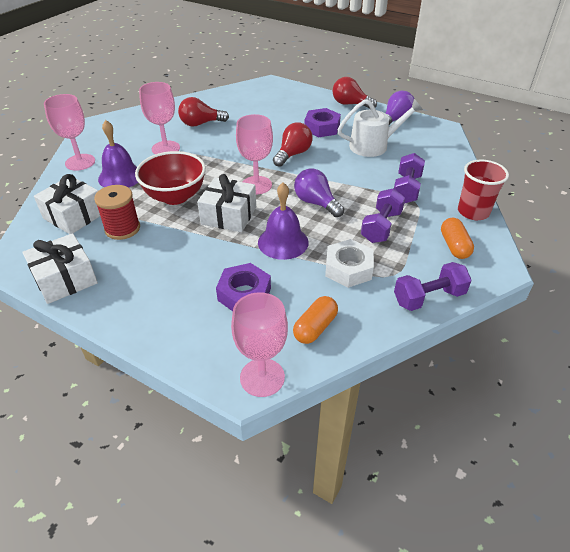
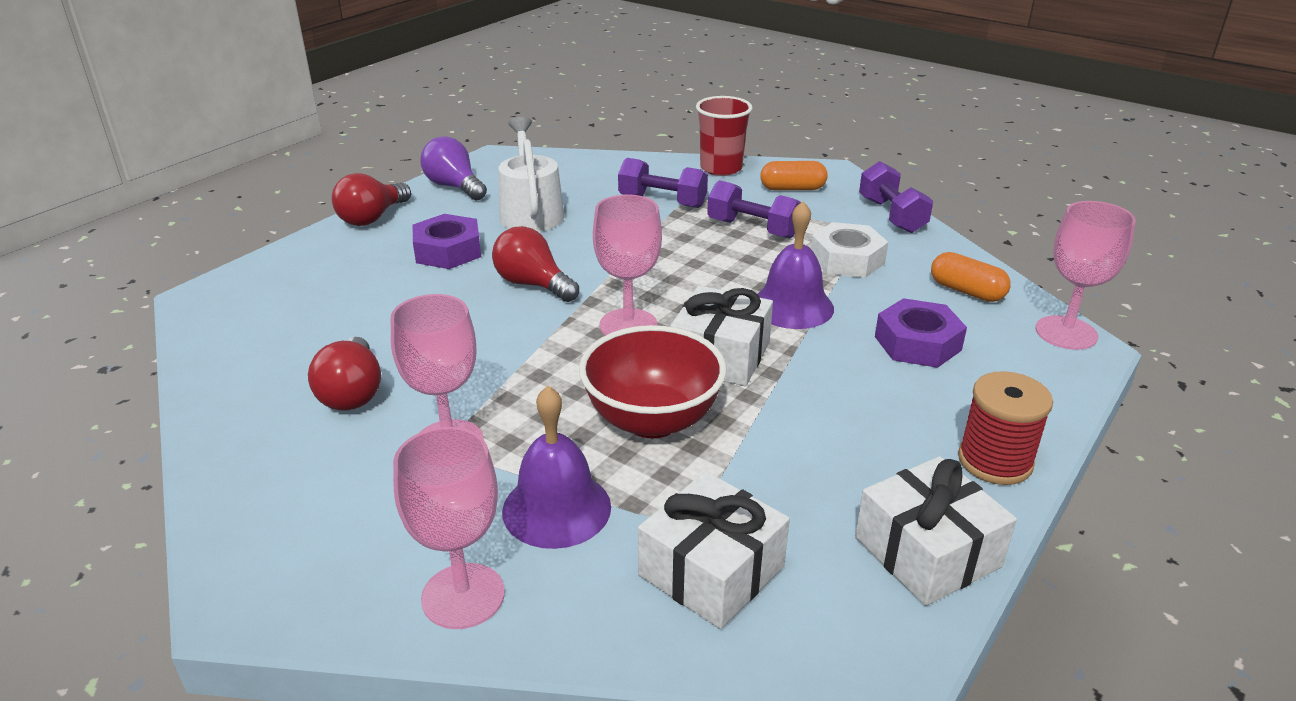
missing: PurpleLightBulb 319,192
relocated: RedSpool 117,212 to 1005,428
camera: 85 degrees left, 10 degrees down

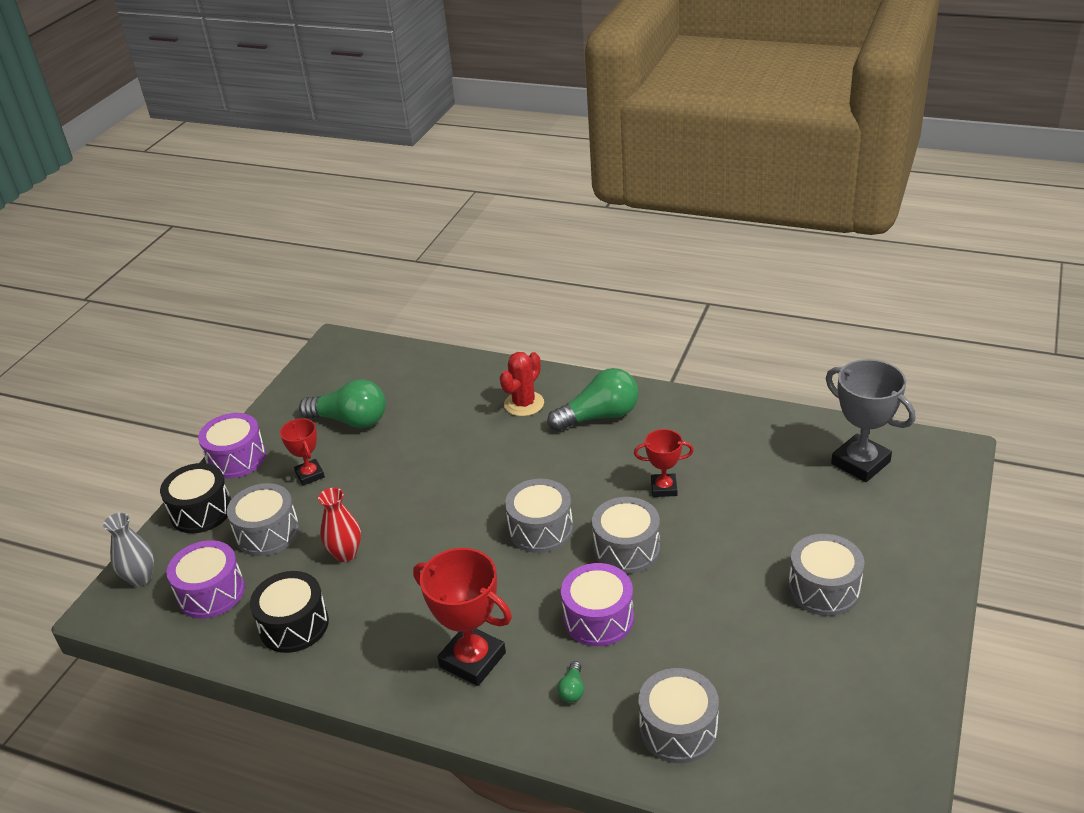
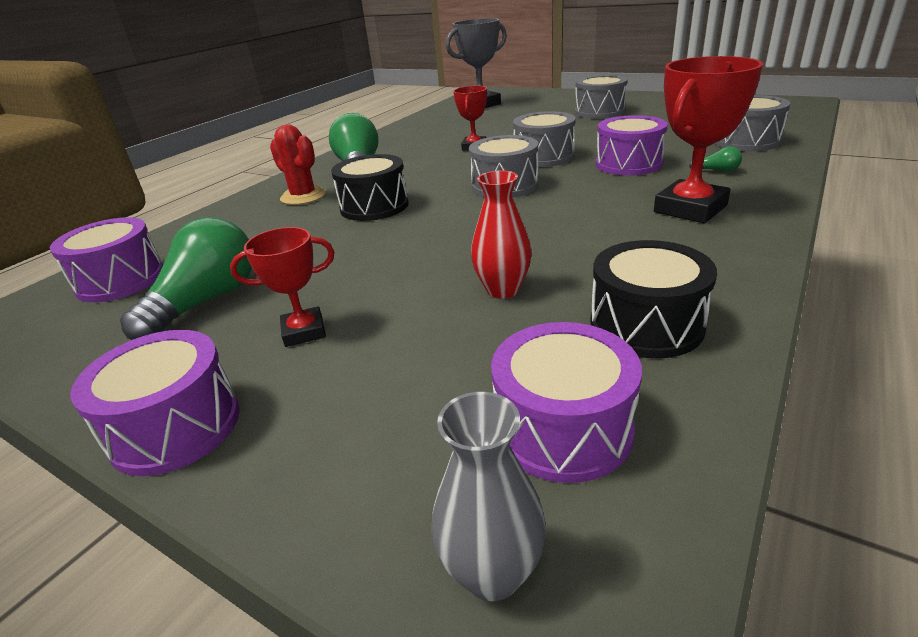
missing: GreyDrum 263,519
appeared: PurpleDrum 106,259
relocated: BlackDrum 195,498 to 370,187
camera: 80 degrees left, 5 degrees down

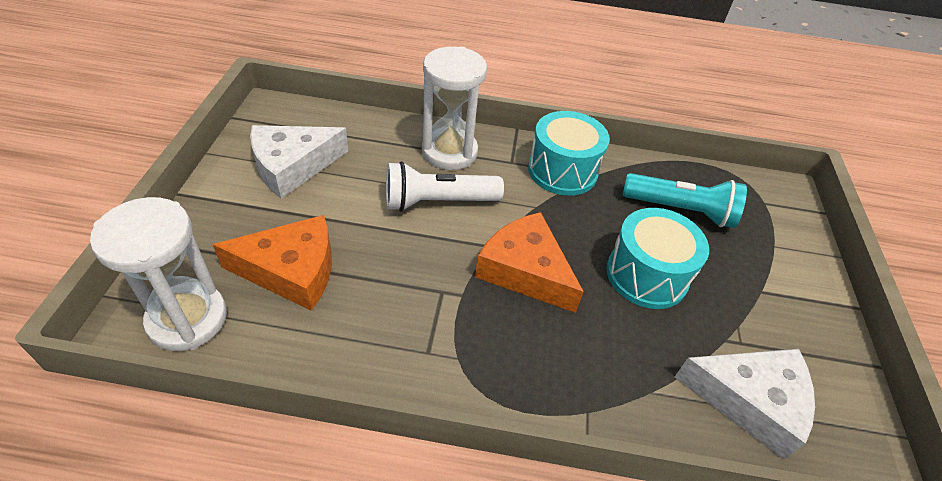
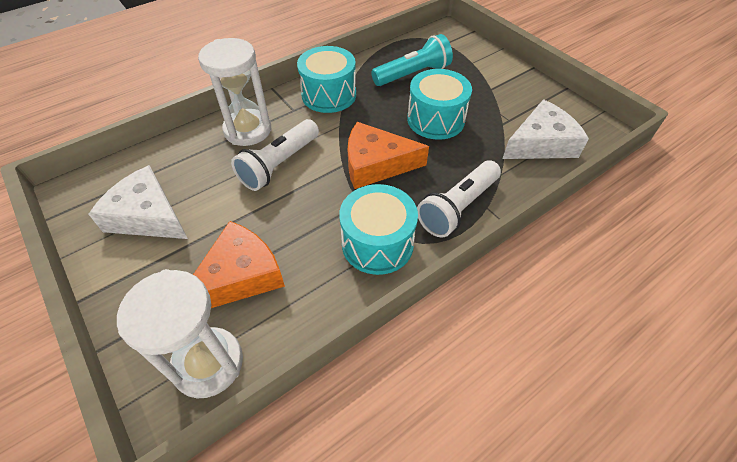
appeared: WhiteFlashlight 459,199; TurquoiseDrum 378,229
spun: WhiteCheese 299,162 = 138,202 105 degrees clockwise
camera: 40 degrees left, 5 degrees up

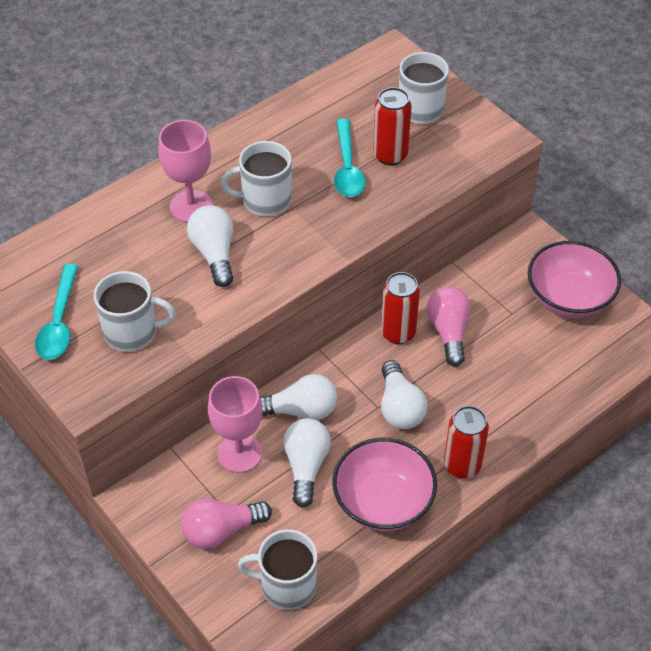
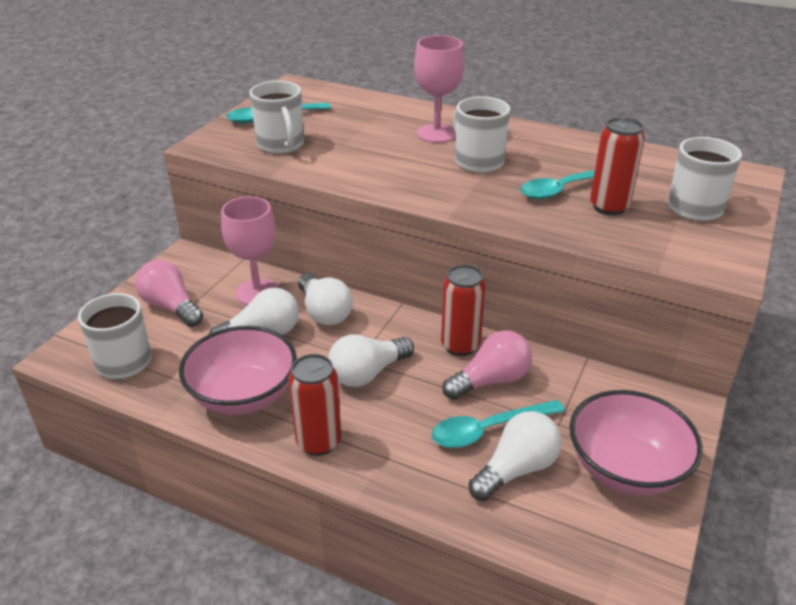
appeared: TurquoiseSpoon 498,424
relocated: WhiteLightBulb 210,246 to 515,456
camera: 65 degrees right, 15 degrees down

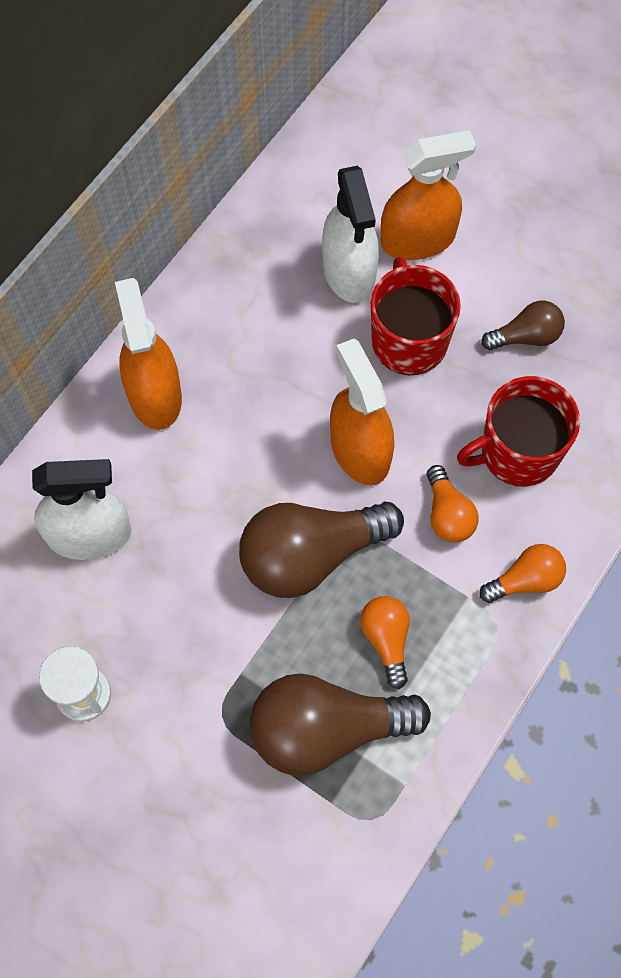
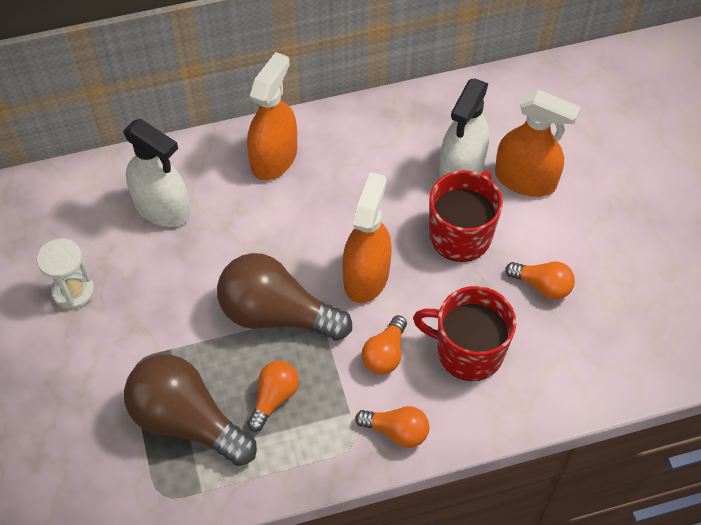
colour: BrownLightBulb 523,325 to OrangeLightBulb 540,280
camera: 40 degrees right, 10 degrees down

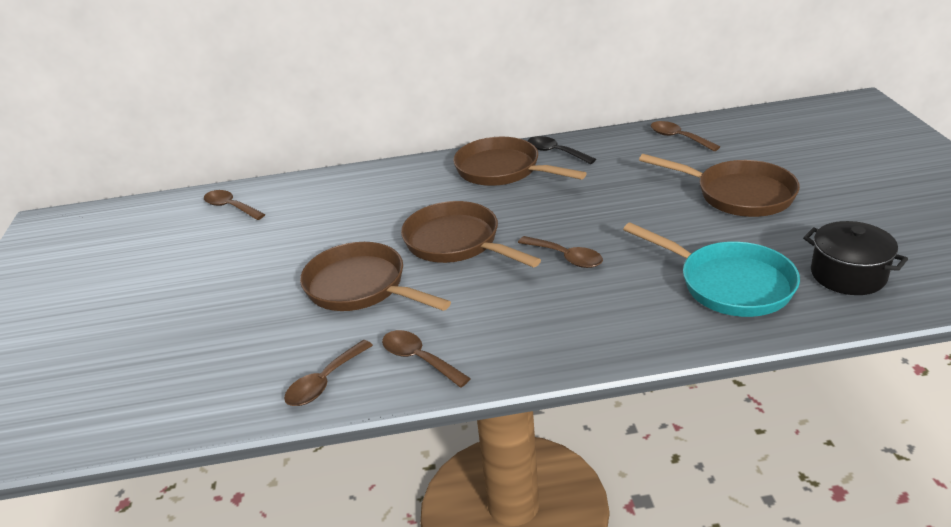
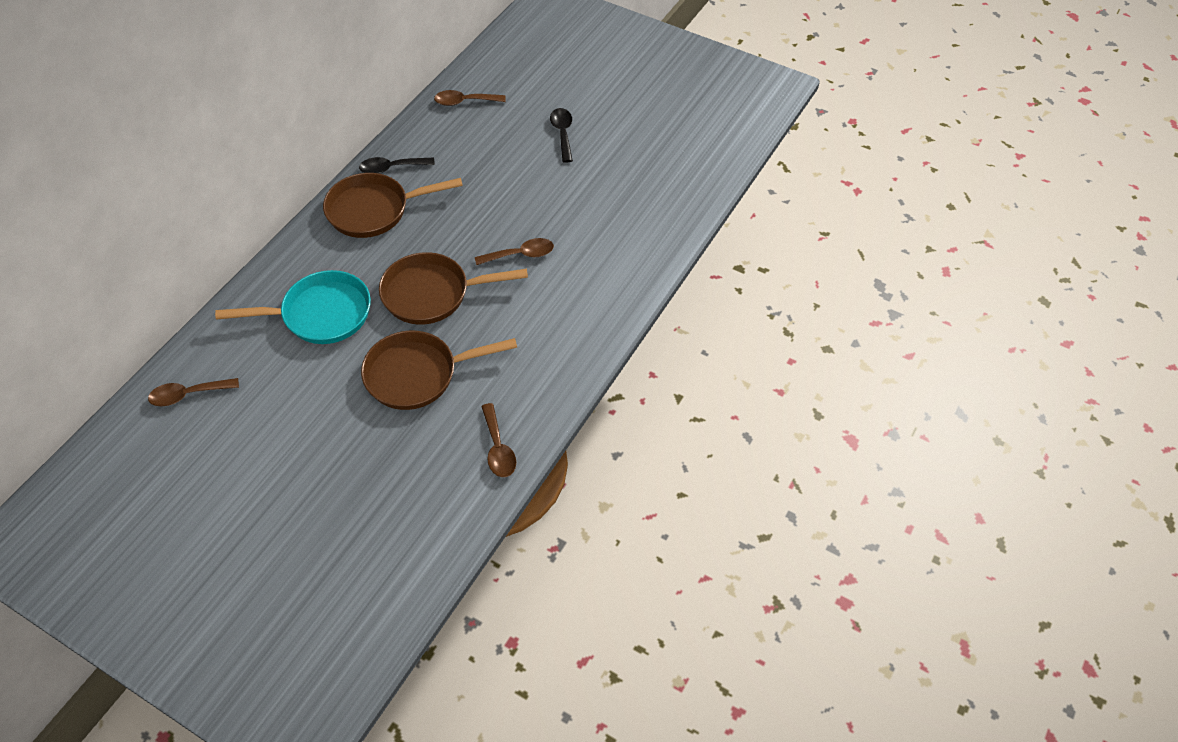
missing: BlackPot 855,258; BrownSpoon 426,359
relocated: TurquoisePan 711,269 to 293,307
exchanged: BrownPan 719,185 to BlackSpoon 561,135
camera: 55 degrees left, 20 degrees up

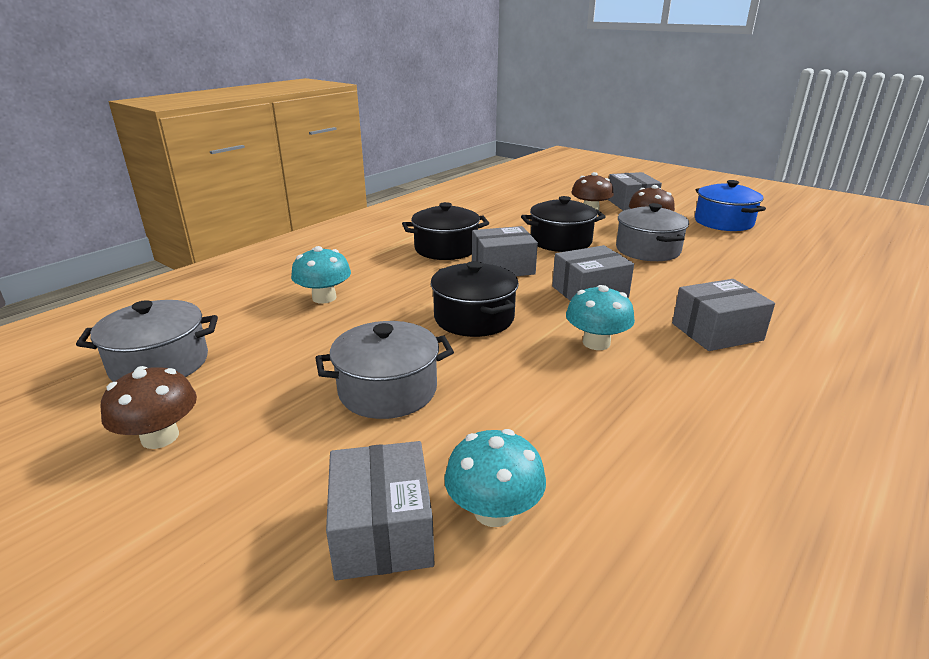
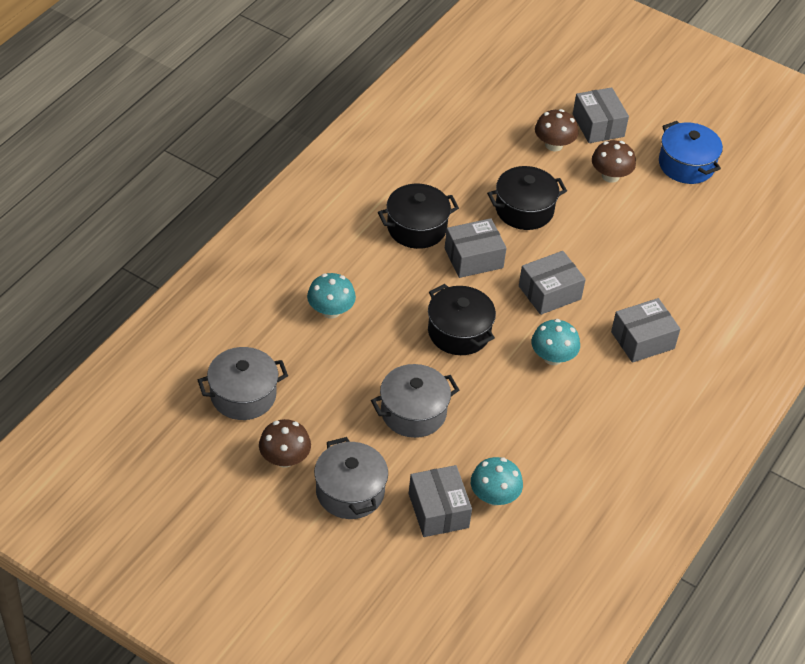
relocated: GreyPot 652,232 to 351,478
camera: 10 degrees left, 20 degrees up

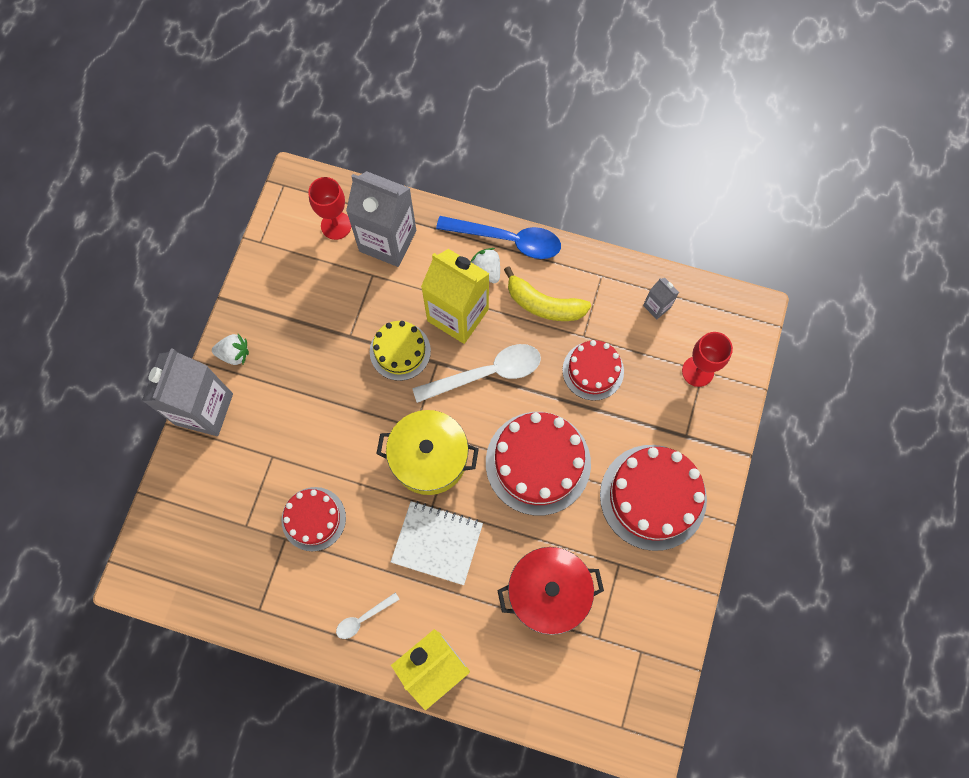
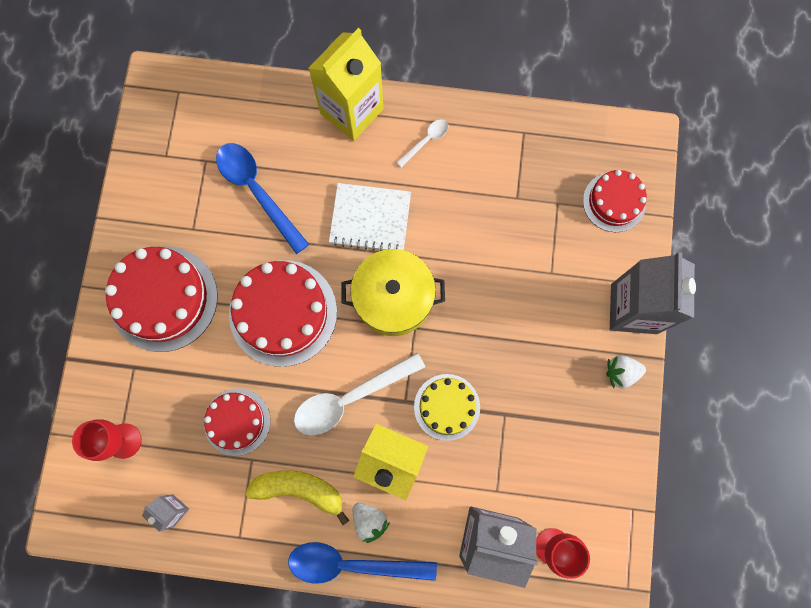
relocated: RedCake 314,519 to 615,201
exchanged: RedPot 550,591 to BlueSpoon 262,198
camera: 170 degrees right, 5 degrees up

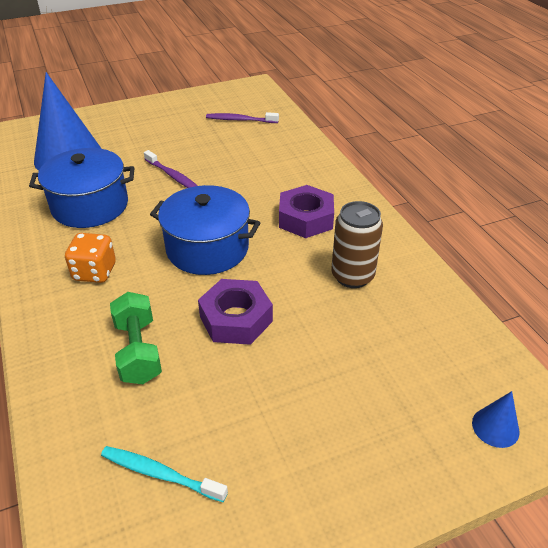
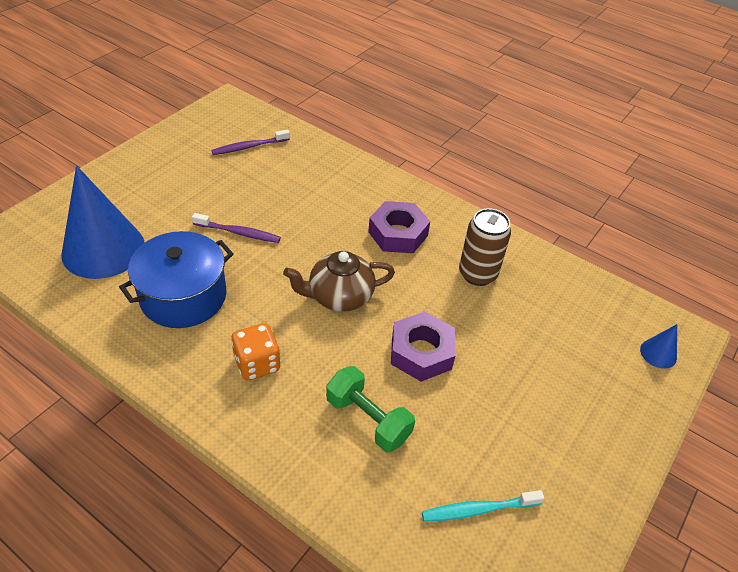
exchanged: BluePot 205,230 to BrownTeapot 339,281
camera: 35 degrees left, 5 degrees up

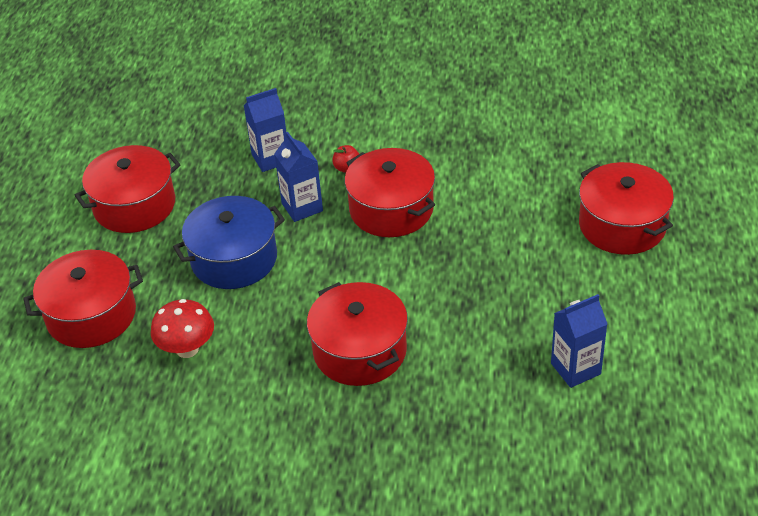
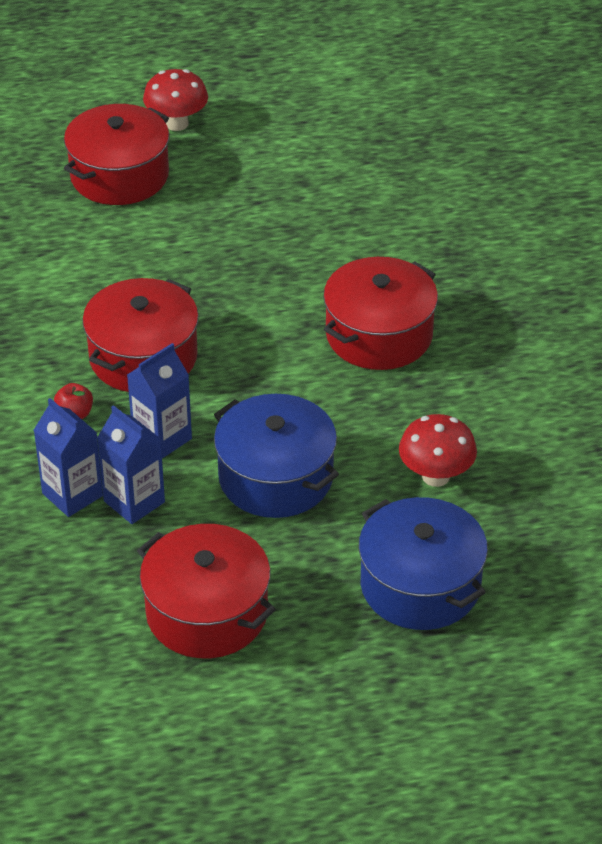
appeared: RedMushroom 175,100
relocated: BlueCarton 579,341 to 131,464
colour: RedPot 83,299 to BluePot 423,563
camera: 110 degrees left, 0 degrees up

